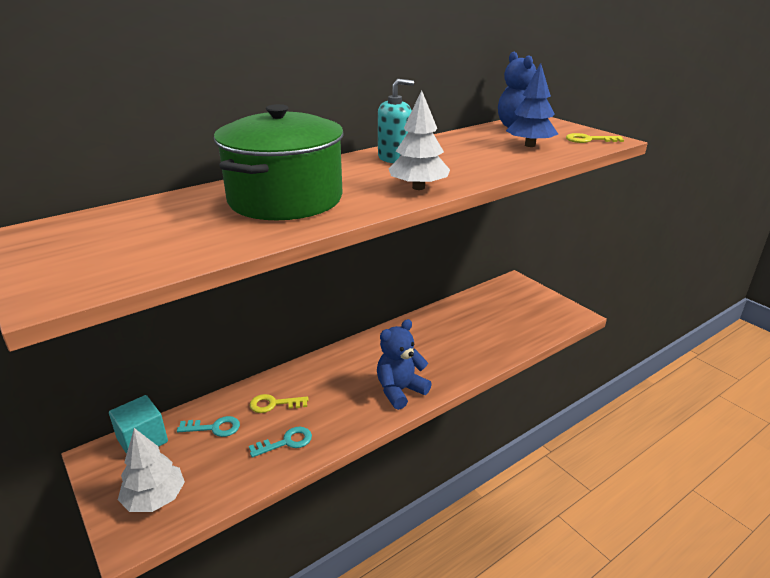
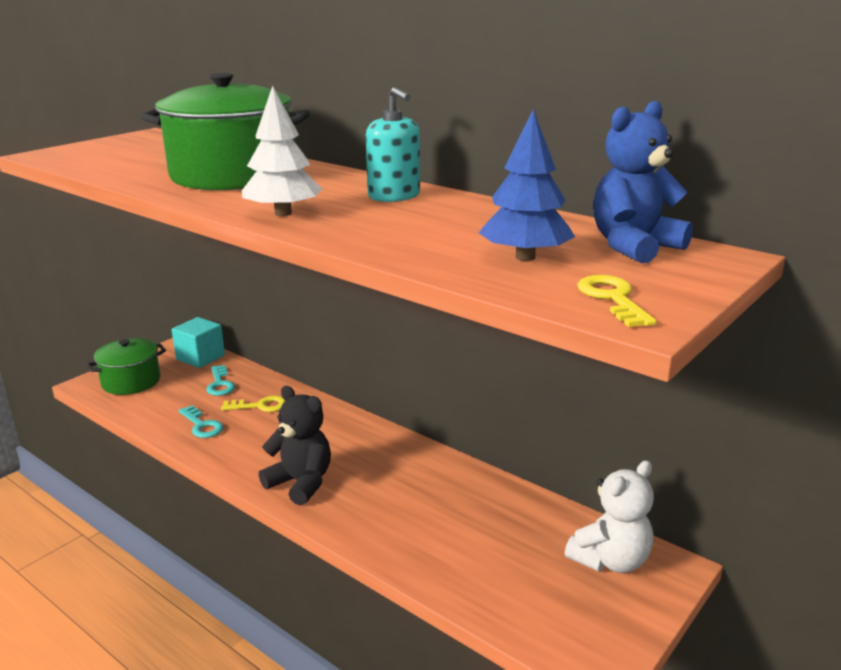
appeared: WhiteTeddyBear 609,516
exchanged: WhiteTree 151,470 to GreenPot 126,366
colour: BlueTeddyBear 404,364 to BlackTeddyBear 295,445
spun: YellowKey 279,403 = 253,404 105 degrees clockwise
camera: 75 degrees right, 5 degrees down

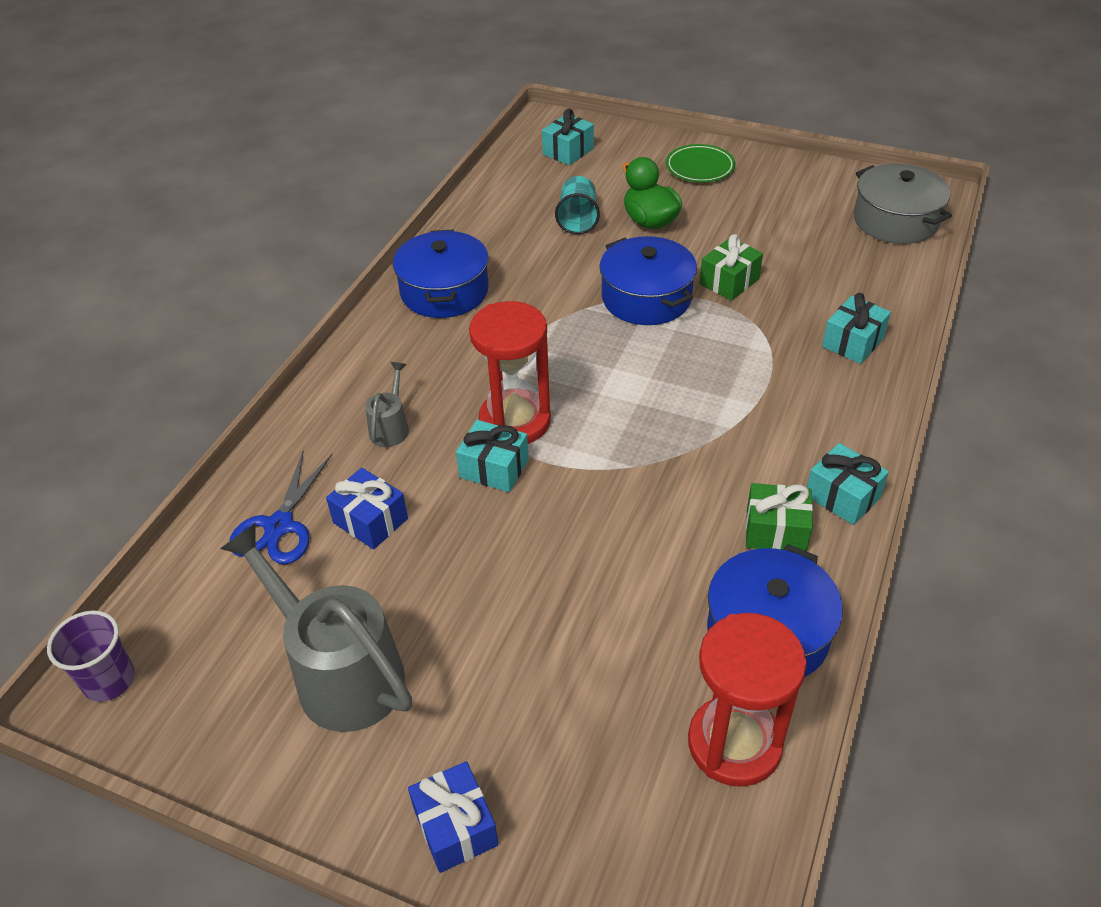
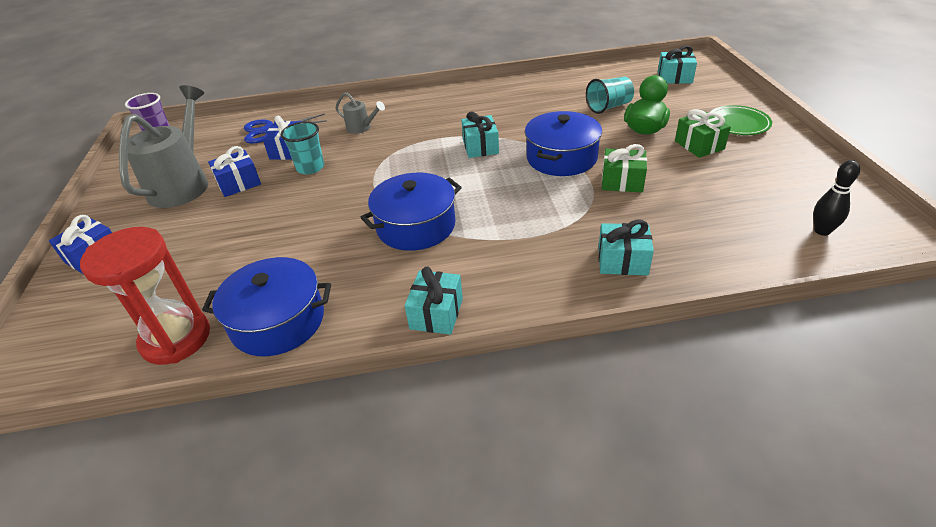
missing: RedHourglass 510,372
appeared: TurquoiseCup 302,148; BlueGift 234,171
relocated: BluePot 441,274 to 411,212; TurquoiseGift 492,456 to 480,134; GreenGift 779,517 to 703,133
exchanged: GreyPot 903,204 to BlackBowlingPin 836,198
spun: GreyWateringCan 387,404 = 360,113 45 degrees clockwise
camera: 60 degrees right, 5 degrees down

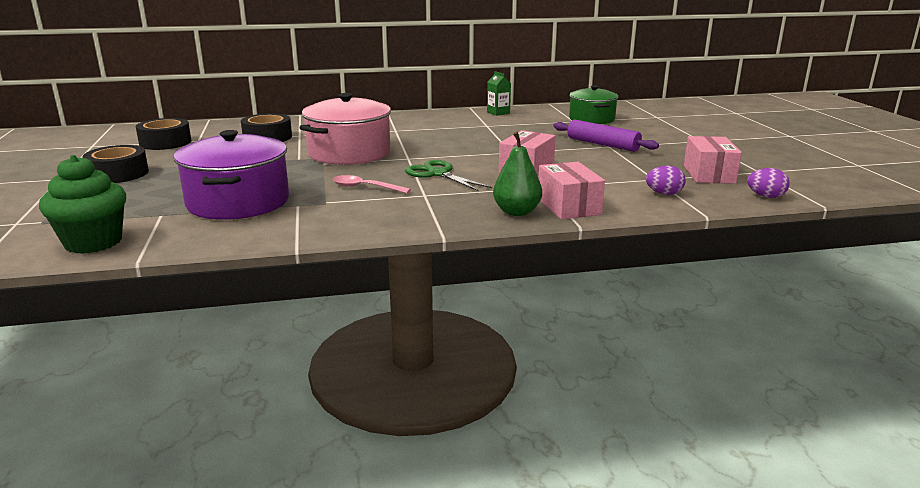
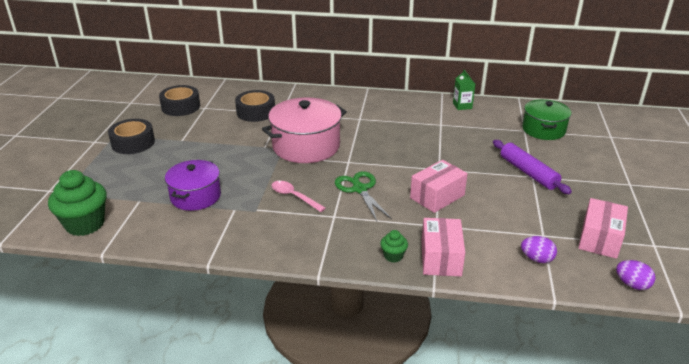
exchanged: GreenPear 517,174 to GreenCupcake 394,246
size: PurplePot 231,175 = 193,185 x0.66
camera: 20 degrees right, 10 degrees up

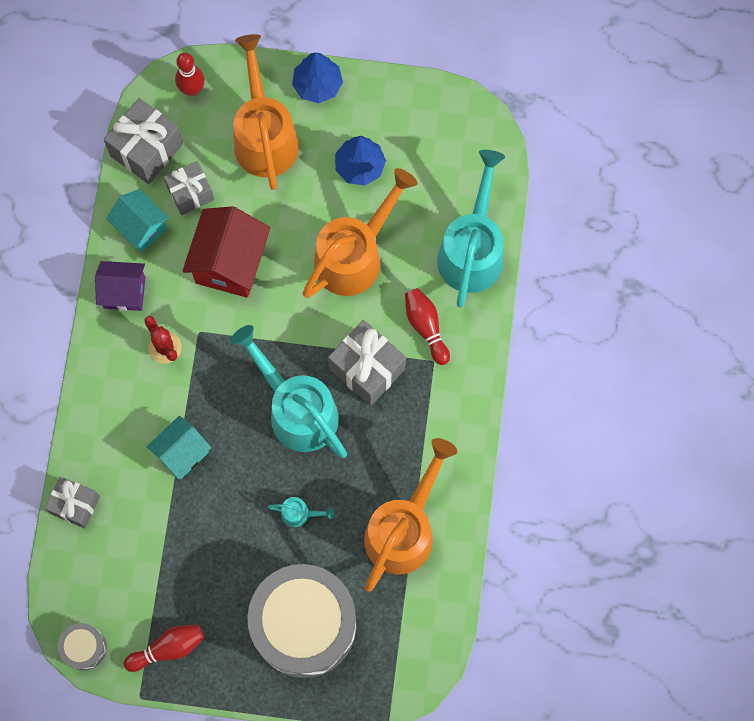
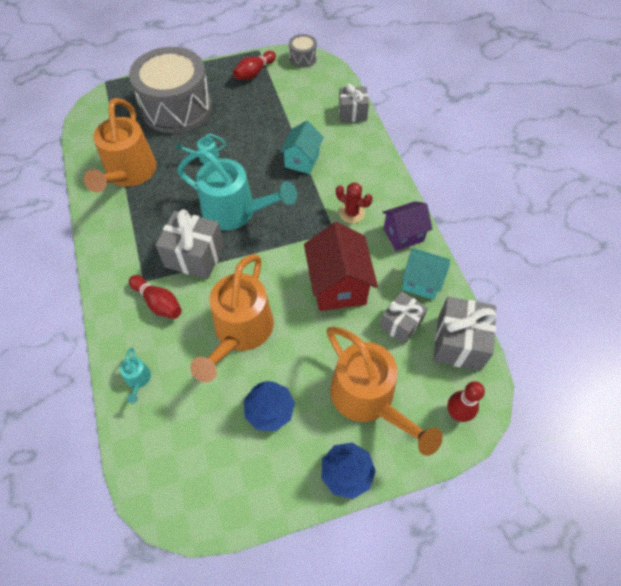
size: TurquoiseWateringCan 471,229 = 135,375 x0.41
camera: 155 degrees right, 15 degrees down

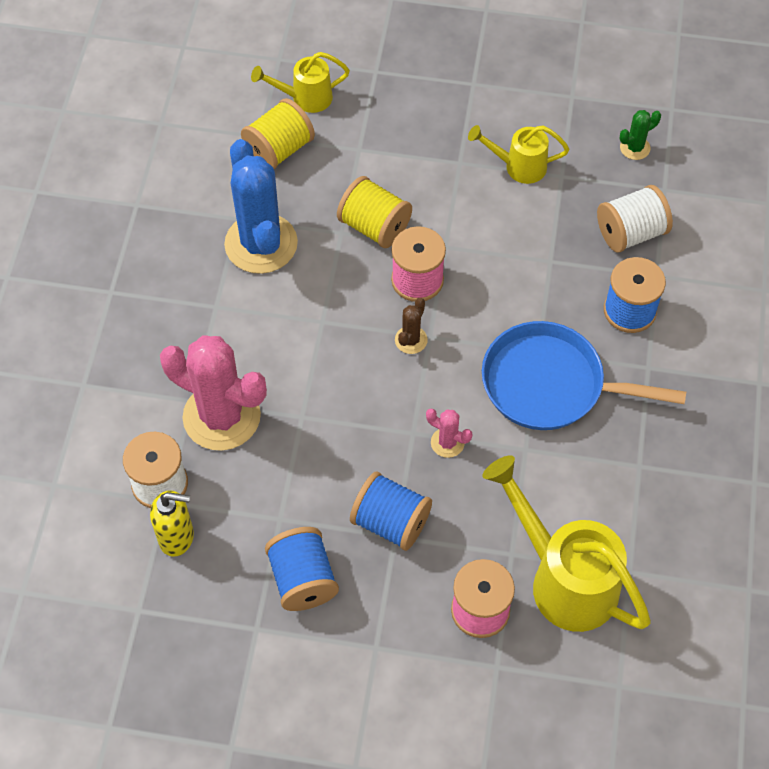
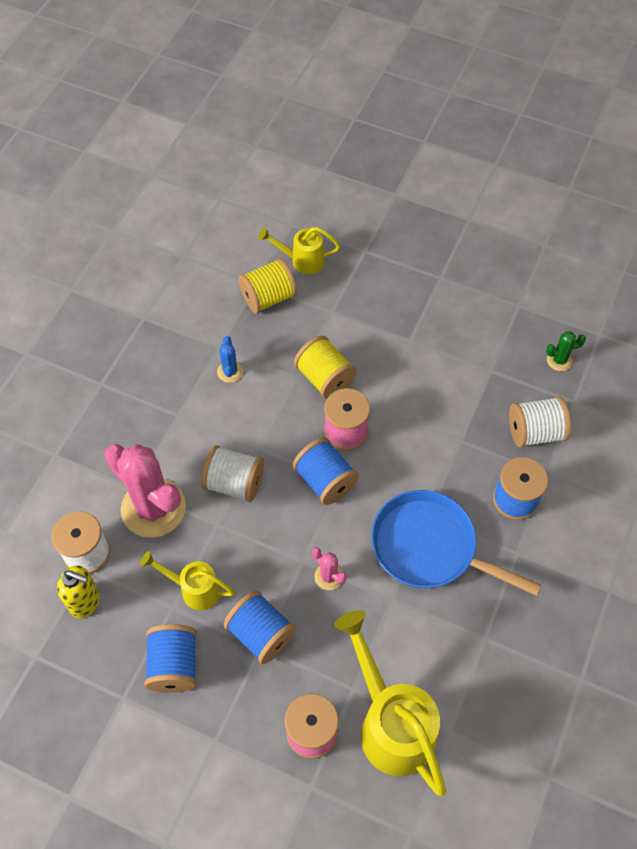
appeared: WhiteSpool 232,473
relocated: YellowWateringCan 518,154 to 187,580
exchanged: BrownCactus 411,326 to BlueSpool 326,471
size: BlueCactus 261,206 = 230,359 x0.43
camera: 15 degrees right, 0 degrees up

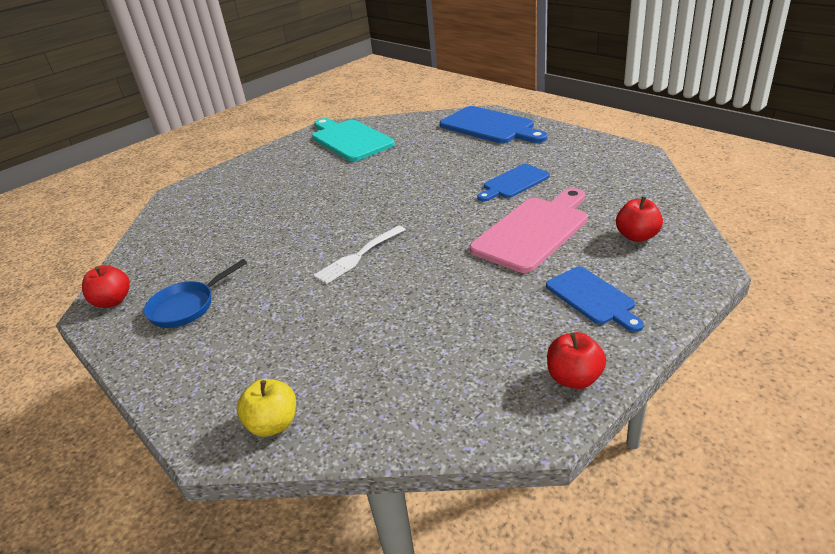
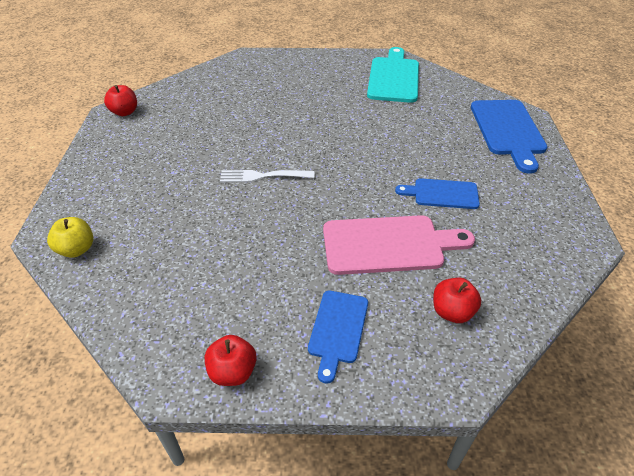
missing: BluePan 195,293
camera: 40 degrees right, 10 degrees up

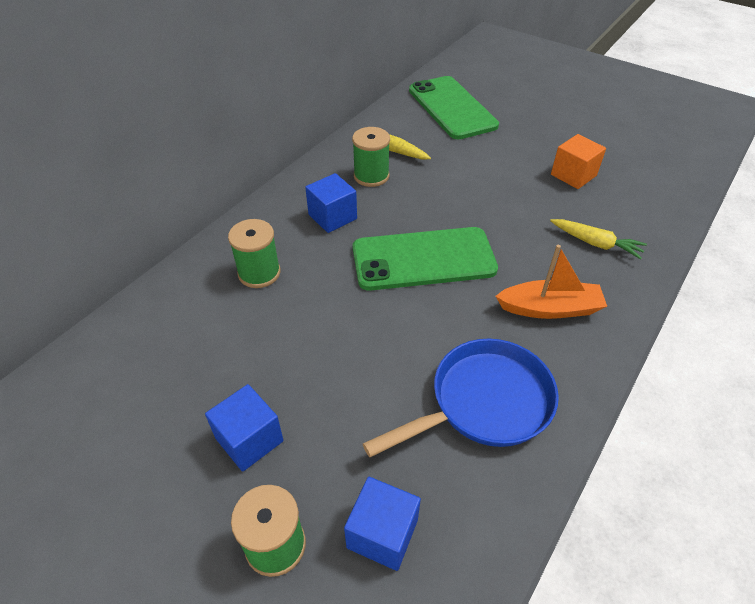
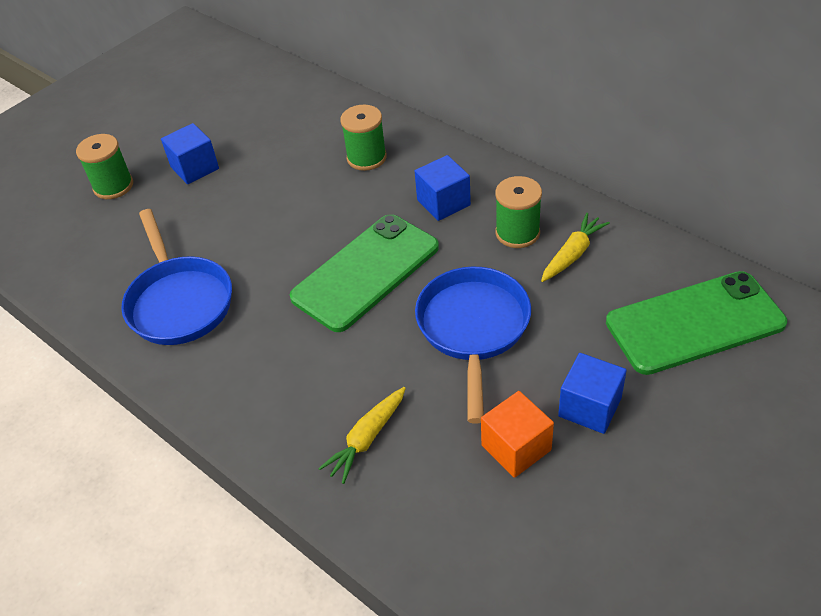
missing: OrangeBoat 551,282
appeared: BluePan 473,345
relocated: BlueCube 382,524 to 592,393
spun: GreenPhone 425,259 = 364,273 45 degrees clockwise
camera: 100 degrees right, 0 degrees up

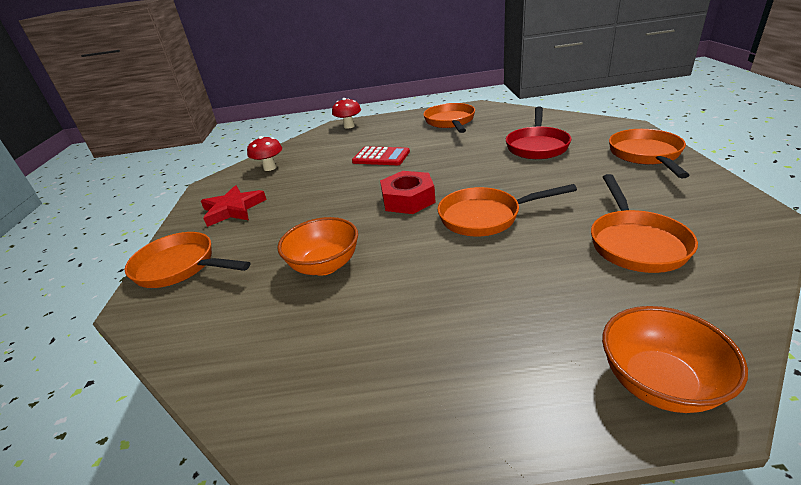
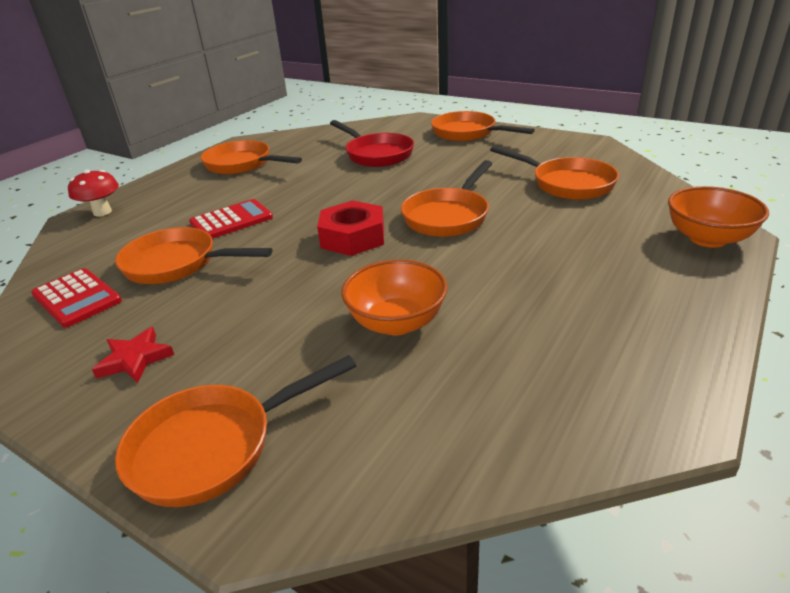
appeared: OrangePan 193,255
exchanged: RedMushroom 264,153 to RedCalculator 76,298
size: RedStar 234,206 = 133,355 x0.66
camera: 55 degrees left, 0 degrees up

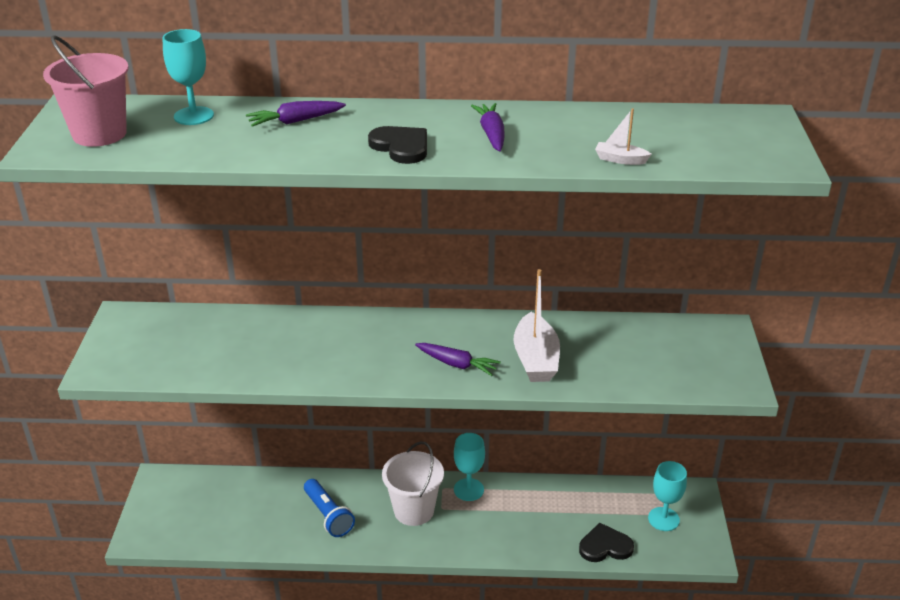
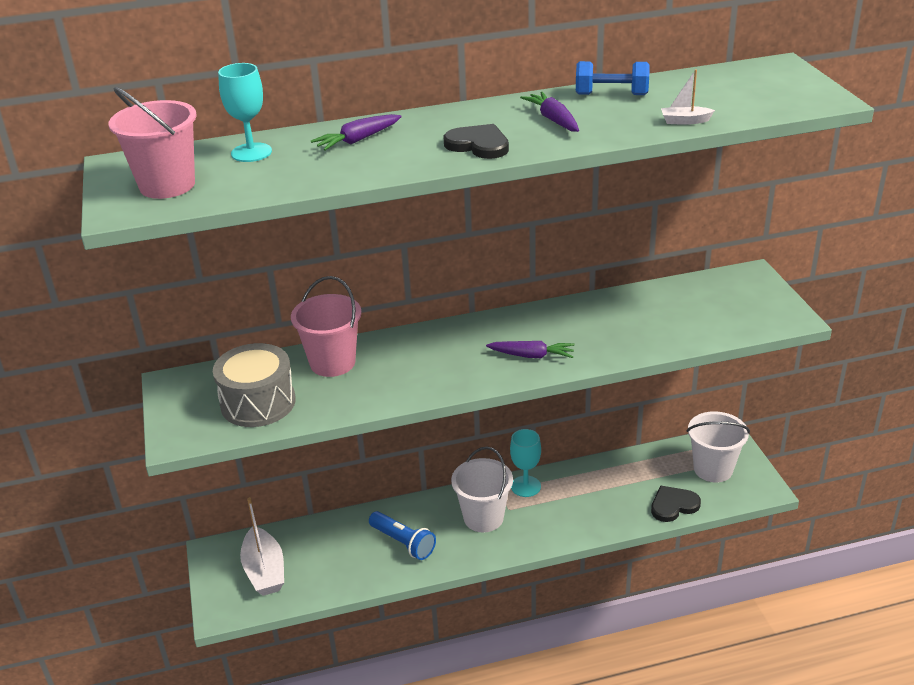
appeared: BlueDumbbell 613,78; PinkBucket 326,326; GreyDrum 254,385
relocated: WhiteBoat 537,325 to 262,546
exchanged: TurquoiseGoblet 667,496 to WhiteBucket 718,446
camera: 15 degrees left, 0 degrees up

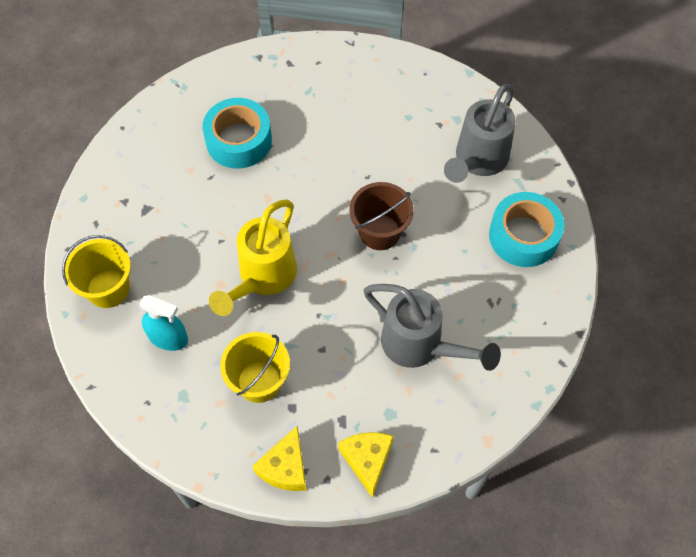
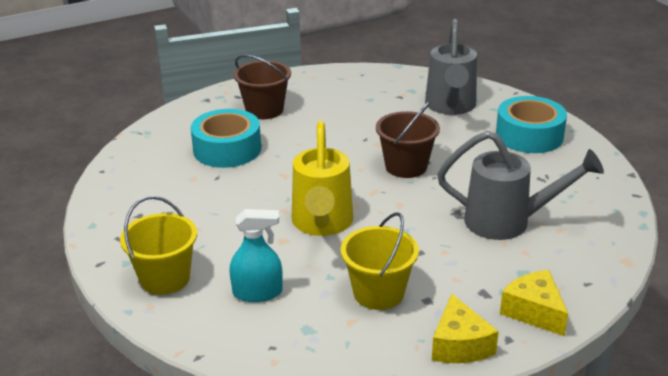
appeared: BrownBucket 262,87
camera: 25 degrees left, 30 degrees down

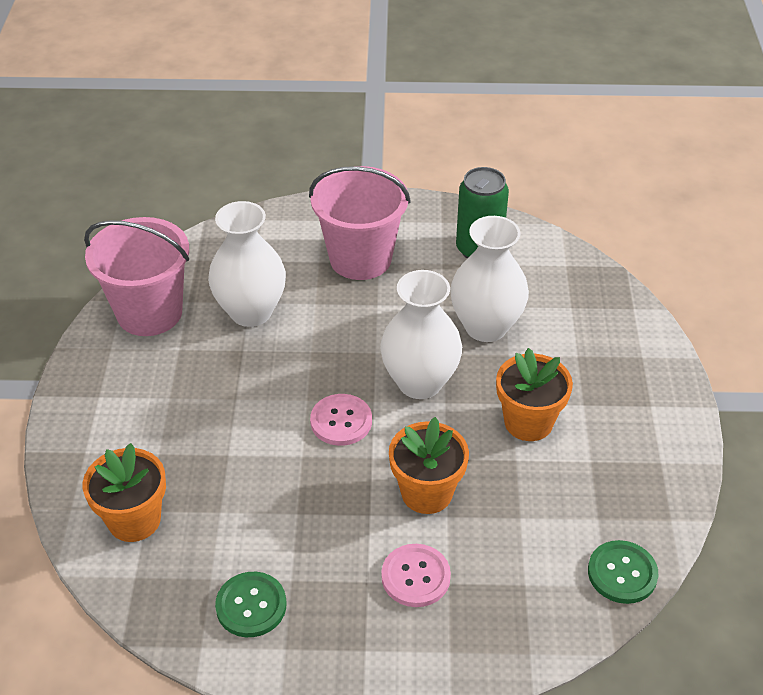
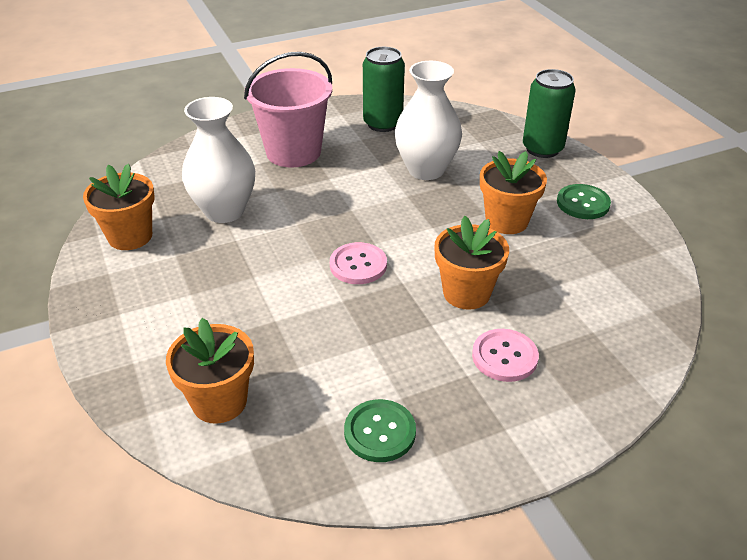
missing: WhiteVase 421,334
appeared: GreenCan 549,113
relocated: GreenButton 623,572 to 584,201
exchanged: PinkBucket 136,276 to OrangeFlowerPot 119,207
camera: 25 degrees left, 5 degrees down

